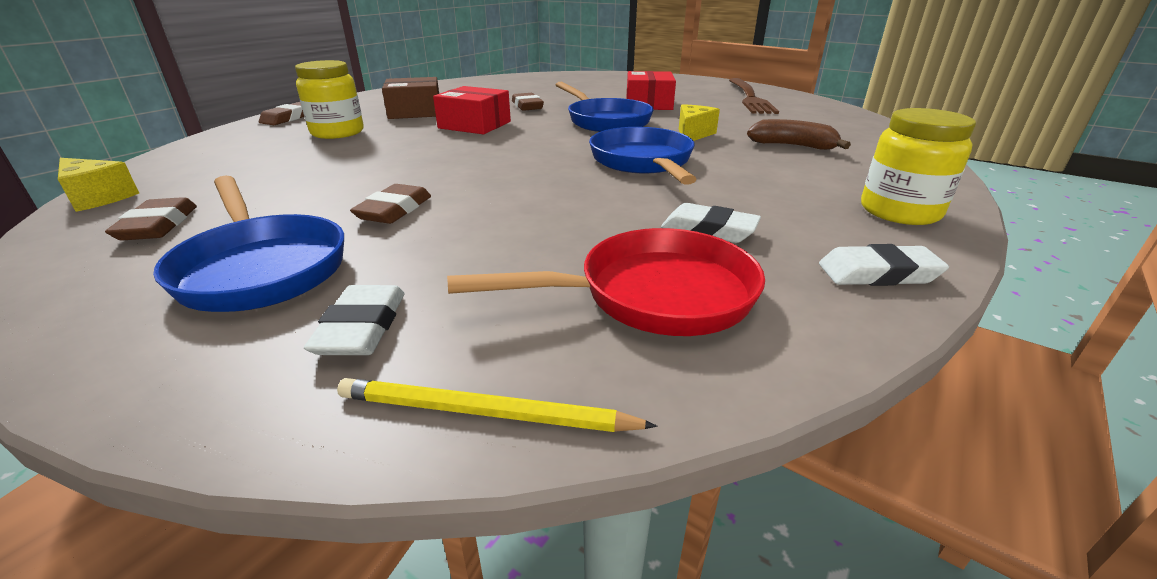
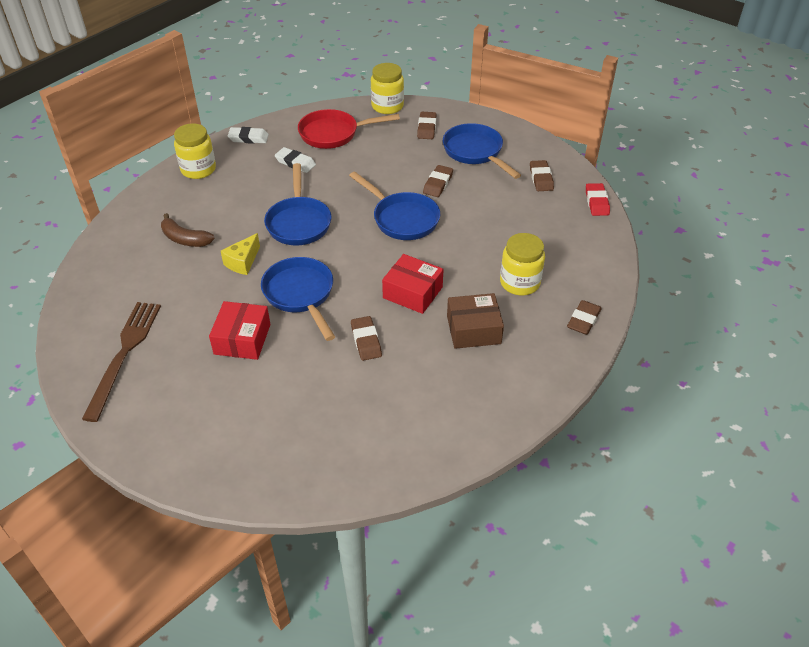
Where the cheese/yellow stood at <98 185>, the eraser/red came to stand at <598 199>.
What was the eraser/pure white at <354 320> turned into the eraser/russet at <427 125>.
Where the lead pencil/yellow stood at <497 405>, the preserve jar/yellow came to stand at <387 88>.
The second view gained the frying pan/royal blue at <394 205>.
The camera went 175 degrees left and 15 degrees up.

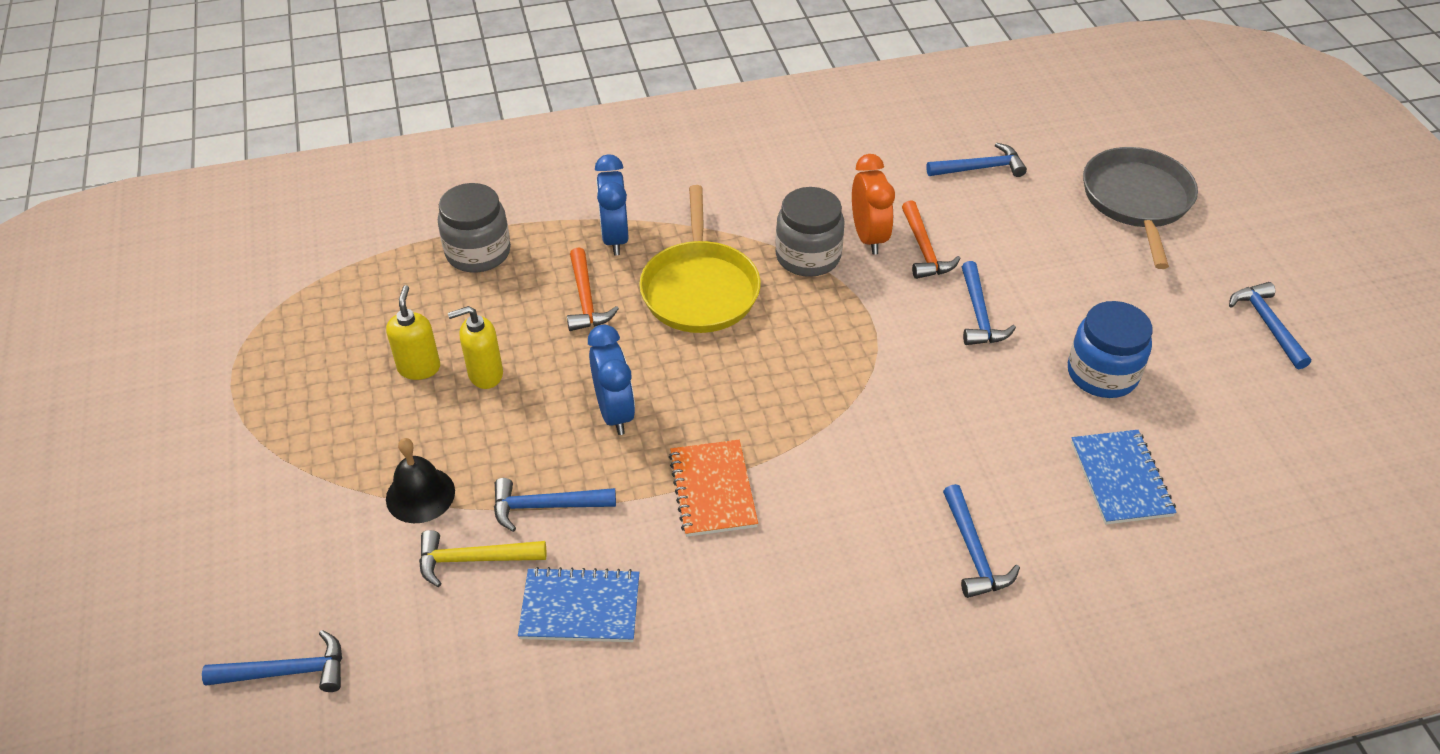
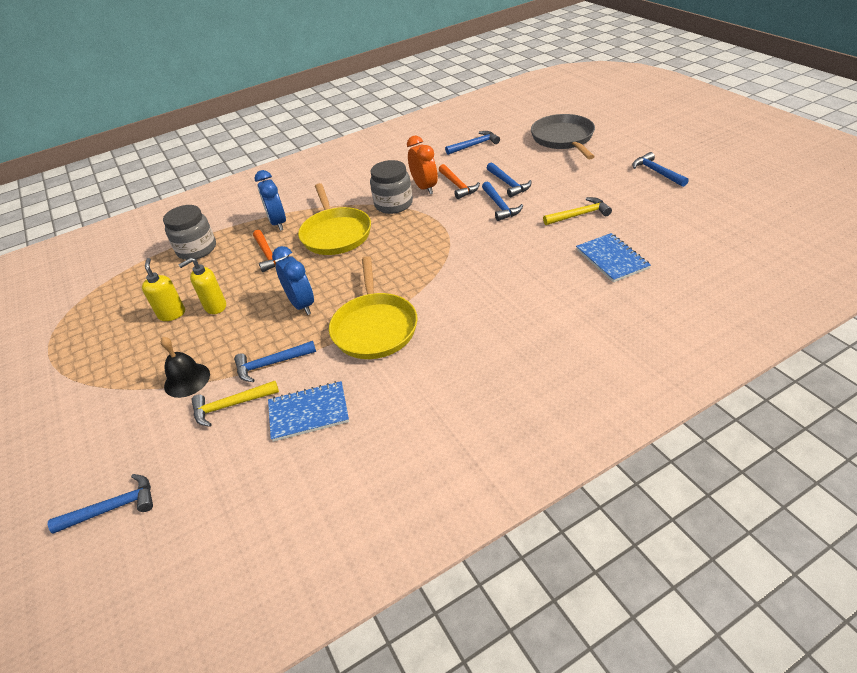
Where the preserve jar/royal blue stood at <1110 349>, the carpenter's hammer/yellow came to stand at <577 211>.
Where the notepad/orange-coloured stood at <713 488>, the frying pan/yellow came to stand at <373 307>.
The carpenter's hammer/royal blue ended up elsewhere, having gone from <981 541> to <509 179>.
The camera went 10 degrees left and 5 degrees down.

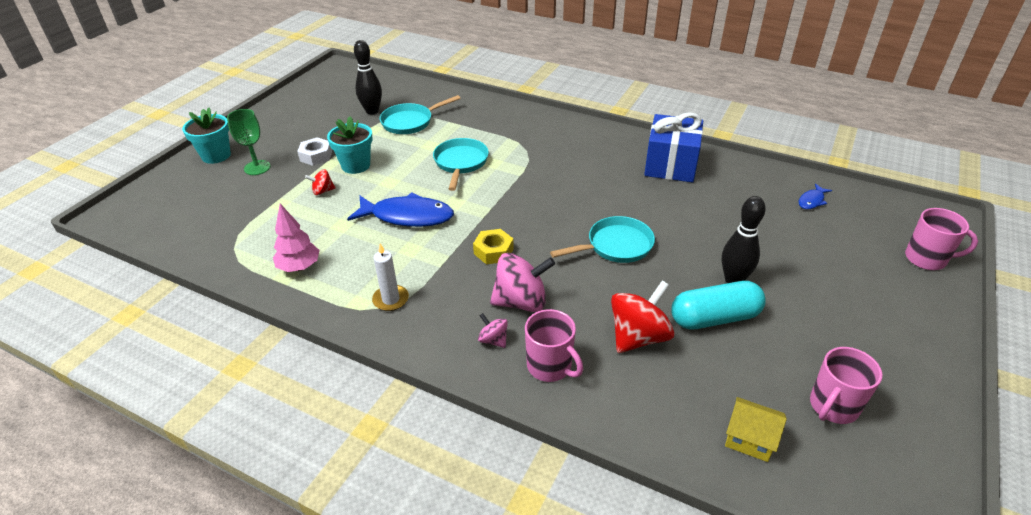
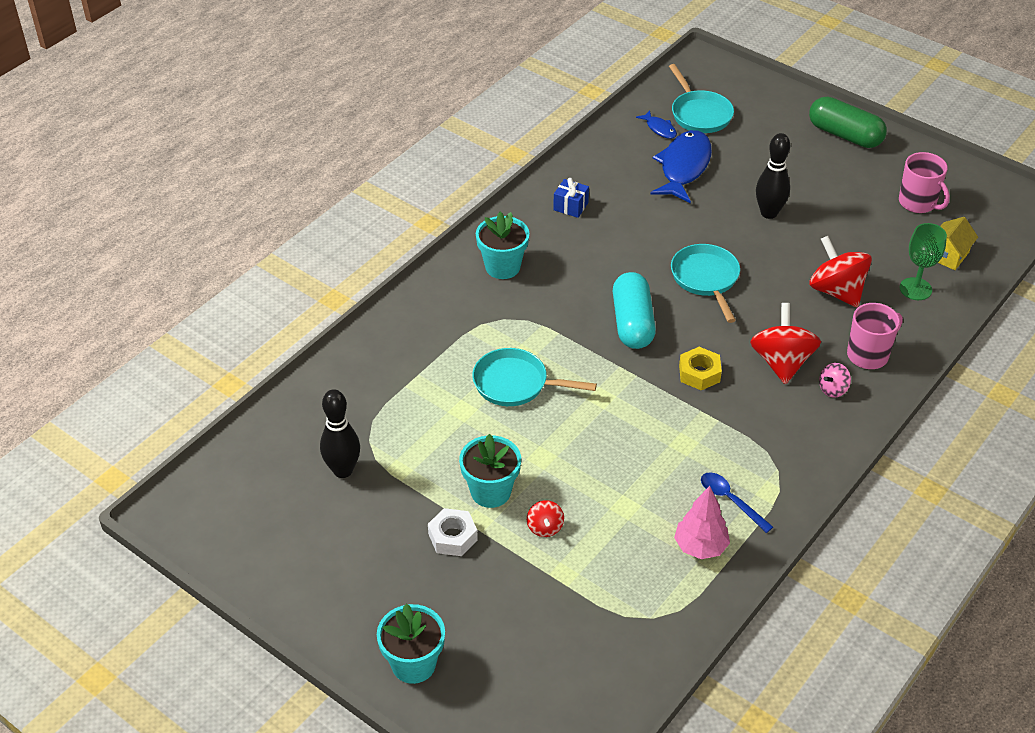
The frying pan/turquoise ended up elsewhere, having gone from <420 114> to <701 98>.
The wine glass/green ended up elsewhere, having gone from <249 142> to <923 261>.
The size of the wrapped gift/royal blue at <673 147> changed by a factor of 0.46.
The toy fish/royal blue ended up elsewhere, having gone from <400 209> to <681 166>.
The second view lost the mug/rosy at <941 239>.
The second view lost the pillar candle/pure white at <390 277>.
What was the spinning top/rosy at <522 282> turned into the spinning top/red at <785 343>.
The pill shape/turquoise ended up elsewhere, having gone from <718 305> to <634 310>.
The second view gained the pill shape/green at <848 122>.
The second view gained the plant pot/turquoise at <502 245>.
The second view gained the spoon/royal blue at <737 502>.
The camera went 80 degrees left and 5 degrees up.

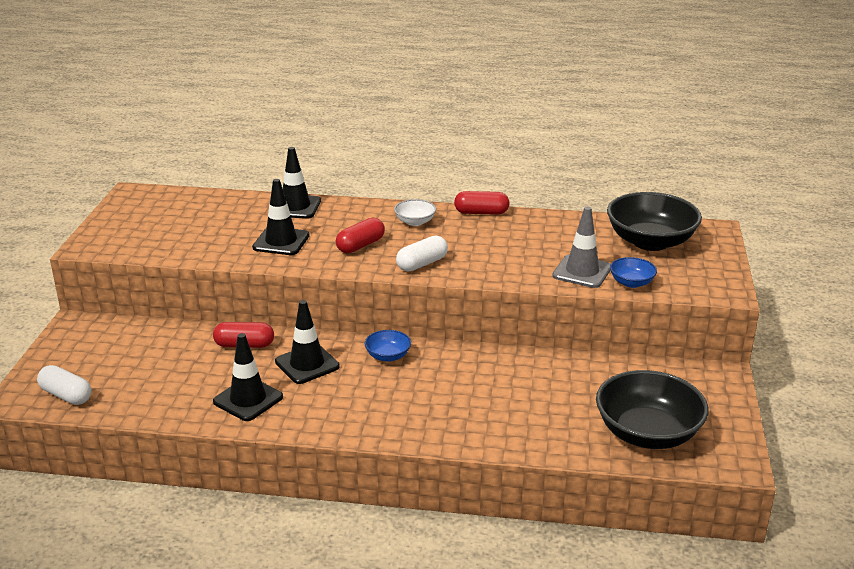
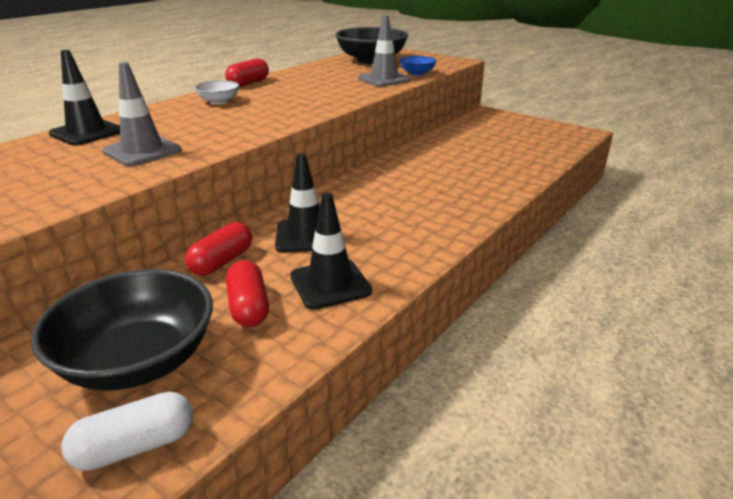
What was the traffic cone/ebony at <281 217> turned into the traffic cone/gray at <142 114>.
The pill shape/red ended up elsewhere, having gone from <360 235> to <247 293>.
The second view lost the pill shape/pure white at <422 253>.
The second view lost the deep dish/royal blue at <388 346>.
The deep dish/ebony ended up elsewhere, having gone from <652 409> to <122 330>.
The camera went 60 degrees left and 0 degrees up.

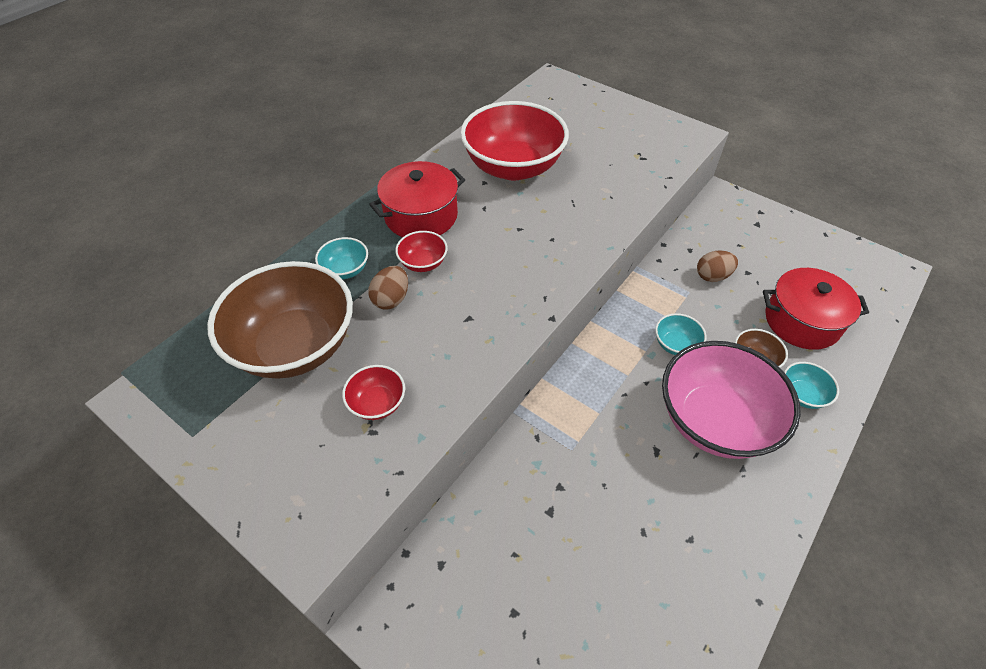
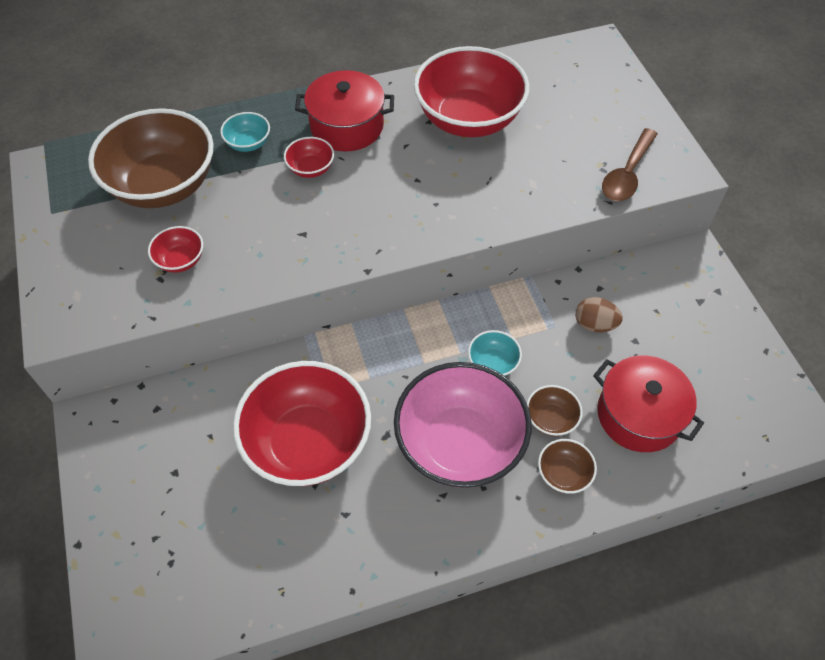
The second view lost the egg/russet at <388 288>.
What was the deep dish/turquoise at <811 385> turned into the deep dish/russet at <567 466>.
The second view gained the spoon/russet at <630 164>.
The second view gained the deep dish/red at <302 423>.
The camera went 35 degrees right and 5 degrees up.

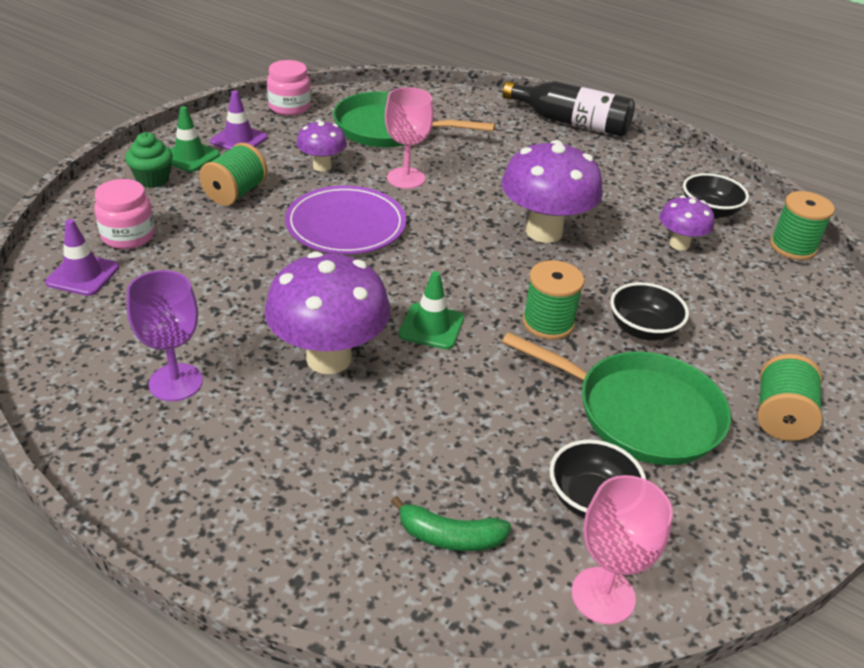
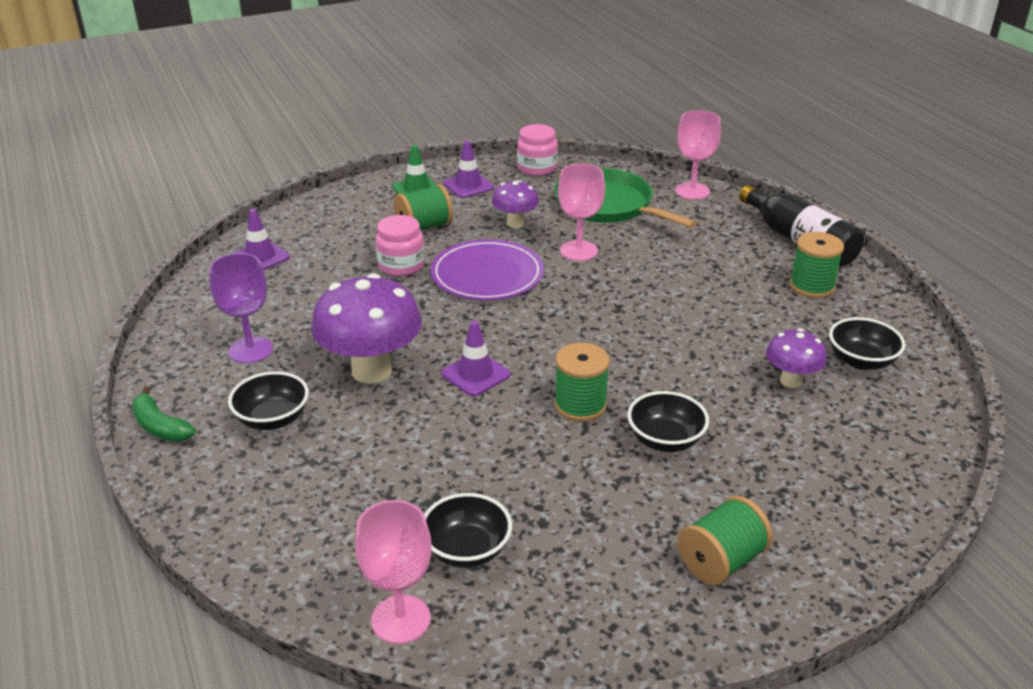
The second view lost the muffin/green at <149 160>.
The second view lost the fungus/royal purple at <552 191>.
The preserve jar/rosy ended up elsewhere, having gone from <124 214> to <400 245>.
The reel of thread/green ended up elsewhere, having gone from <802 225> to <816 265>.
What was the traffic cone/green at <431 310> turned into the traffic cone/royal purple at <475 358>.
The second view lost the frying pan/green at <616 398>.
The banana/green ended up elsewhere, having gone from <451 523> to <164 414>.
The second view gained the wine glass/rosy at <698 155>.
The second view gained the deep dish/ebony at <268 400>.
The camera went 35 degrees right and 5 degrees down.

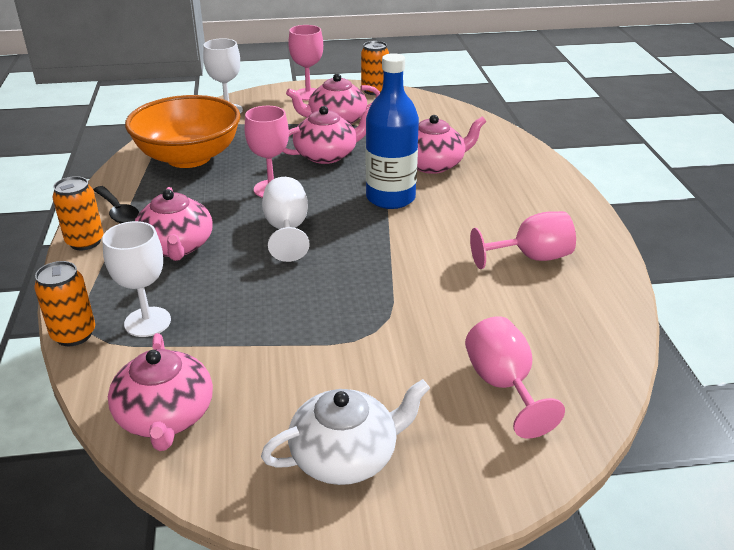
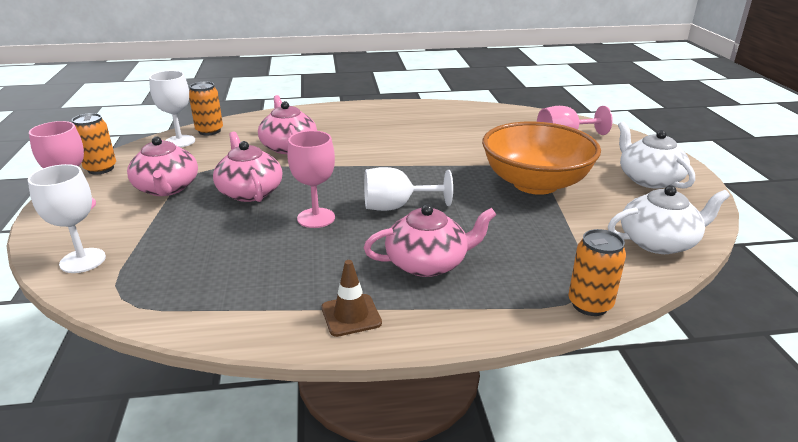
The second view lost the flask/royal blue at <392 131>.
The deep dish/orange-coloured ended up elsewhere, having gone from <182 131> to <541 158>.
The can/orange-coloured ended up elsewhere, having gone from <77 213> to <206 108>.
Where the spoon/ebony stood at <116 204>, the traffic cone/russet came to stand at <352 298>.
The second view lost the wine glass/rosy at <523 240>.
The wine glass/pure white ended up elsewhere, having gone from <136 279> to <172 109>.
What was the tea pot/rosy at <160 392> turned into the tea pot/pure white at <669 219>.
The camera went 90 degrees left and 5 degrees down.

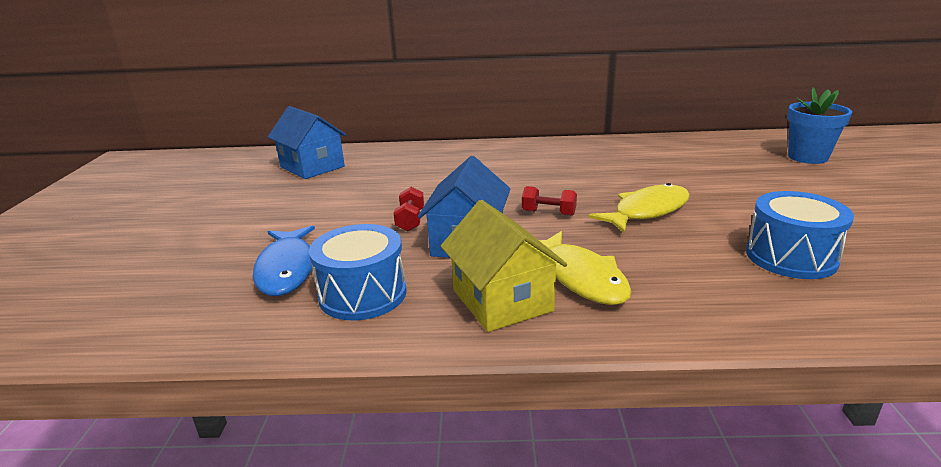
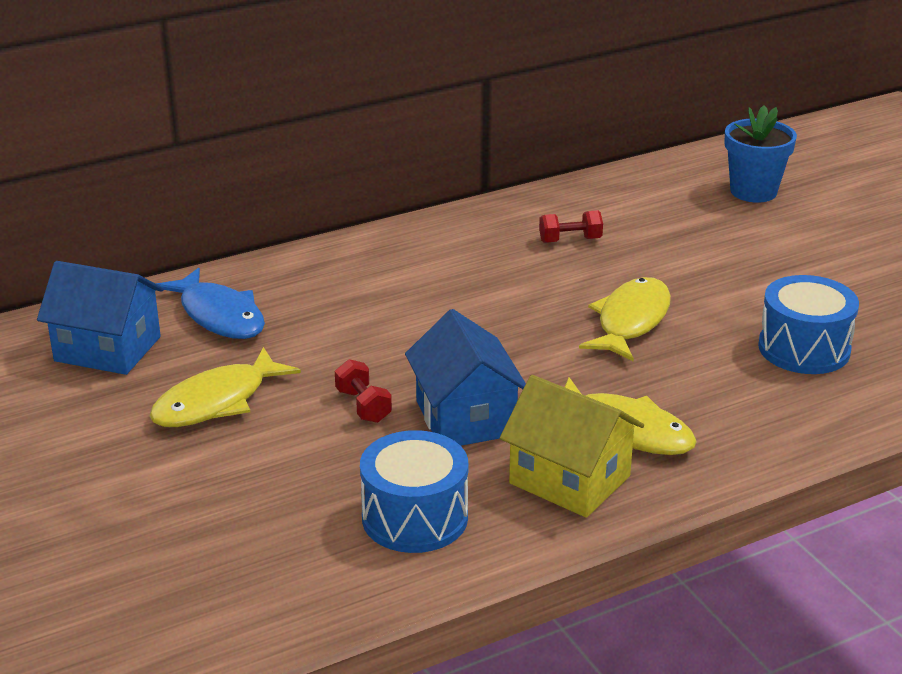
The free weight/red ended up elsewhere, having gone from <549 201> to <571 226>.
The toy fish/royal blue ended up elsewhere, having gone from <284 260> to <210 303>.
The second view gained the toy fish/yellow at <225 387>.
The camera went 30 degrees left and 5 degrees up.

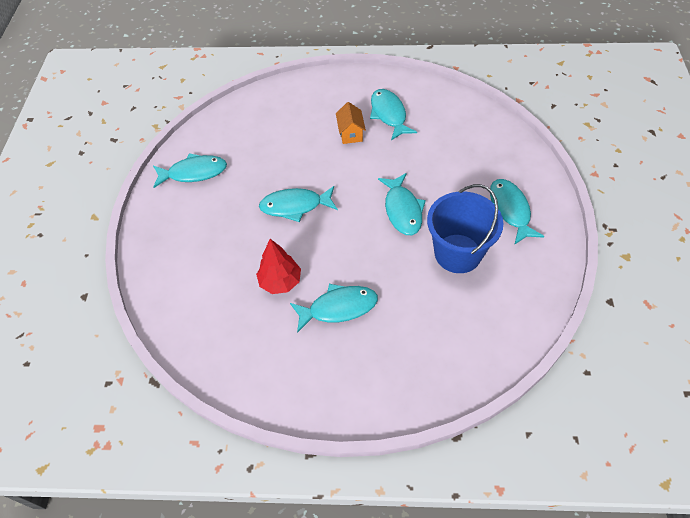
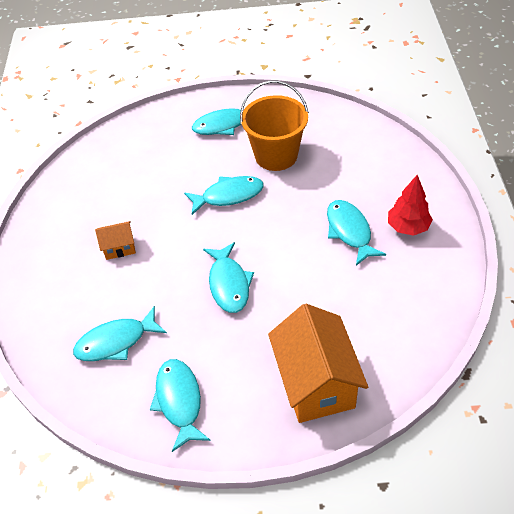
The toy fish/turquoise ended up elsewhere, having gone from <393 115> to <120 333>.
What was the bucket/royal blue at <465 228> turned into the bucket/orange-coloured at <274 126>.
The toy tree/red ended up elsewhere, having gone from <278 266> to <410 205>.
The second view gained the house/orange-coloured at <318 363>.
The camera went 95 degrees left and 5 degrees down.

